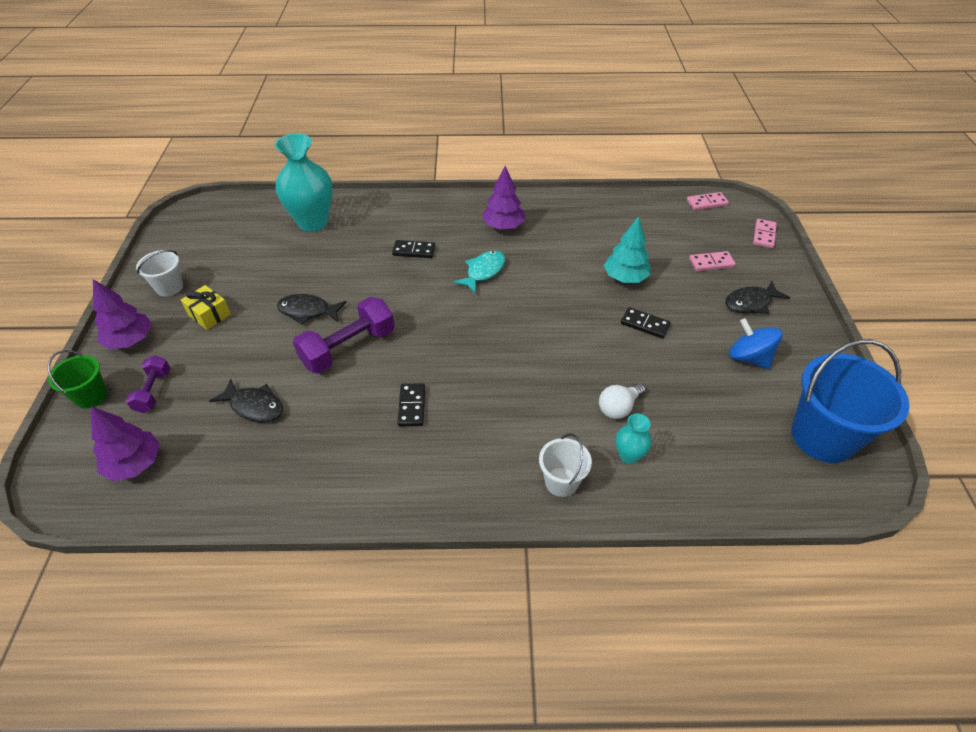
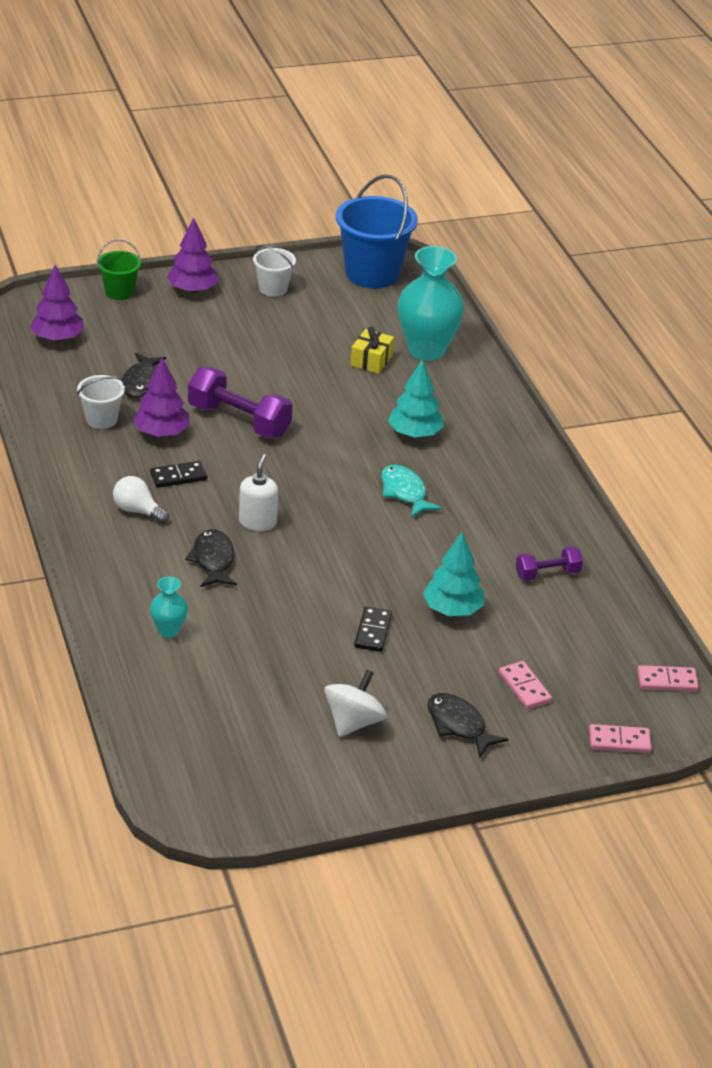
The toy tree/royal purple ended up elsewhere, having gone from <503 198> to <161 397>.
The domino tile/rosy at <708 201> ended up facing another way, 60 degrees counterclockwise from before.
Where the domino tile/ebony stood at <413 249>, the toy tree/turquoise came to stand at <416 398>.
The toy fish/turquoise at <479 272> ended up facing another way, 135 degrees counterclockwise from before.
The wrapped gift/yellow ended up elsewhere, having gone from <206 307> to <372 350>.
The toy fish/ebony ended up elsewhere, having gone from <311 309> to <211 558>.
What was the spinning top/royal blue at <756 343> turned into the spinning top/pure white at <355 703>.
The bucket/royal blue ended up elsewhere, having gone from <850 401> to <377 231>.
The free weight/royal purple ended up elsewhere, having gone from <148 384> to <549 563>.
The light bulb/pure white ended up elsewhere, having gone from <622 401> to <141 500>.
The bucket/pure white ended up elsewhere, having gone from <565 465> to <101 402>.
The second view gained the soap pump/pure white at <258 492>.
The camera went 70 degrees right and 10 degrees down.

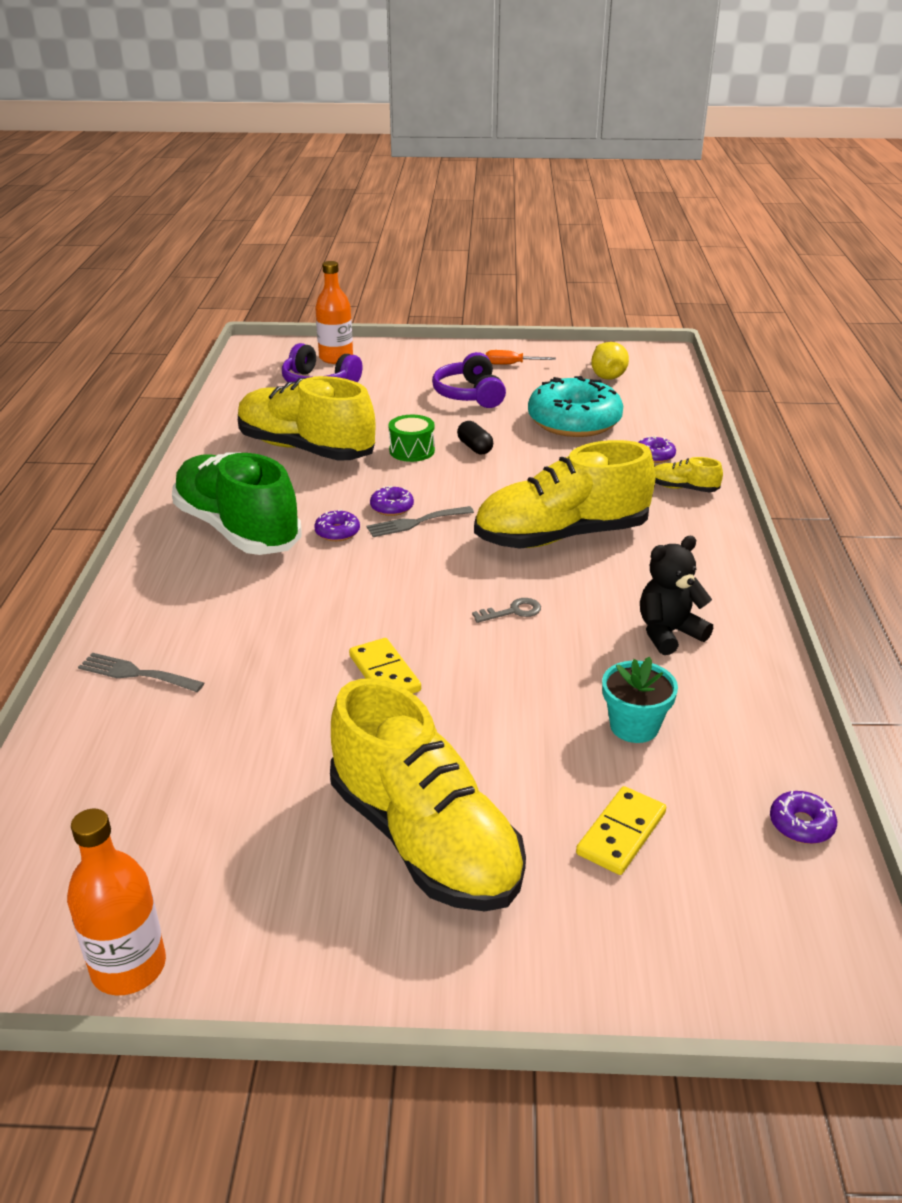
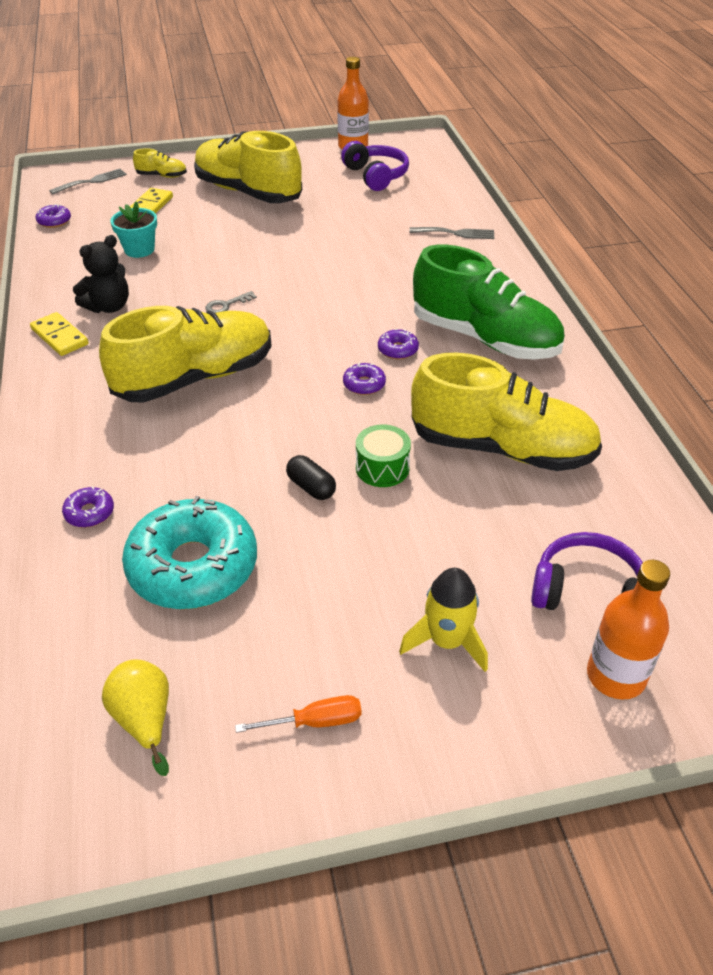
The headphones/royal purple ended up elsewhere, having gone from <469 380> to <375 166>.
The sneaker/yellow ended up elsewhere, having gone from <689 474> to <160 163>.
The table fork/gray ended up elsewhere, having gone from <420 521> to <88 181>.
The domino tile/yellow ended up elsewhere, having gone from <385 666> to <59 334>.
The second view gained the rocket/yellow at <443 620>.
The camera went 165 degrees right and 10 degrees up.

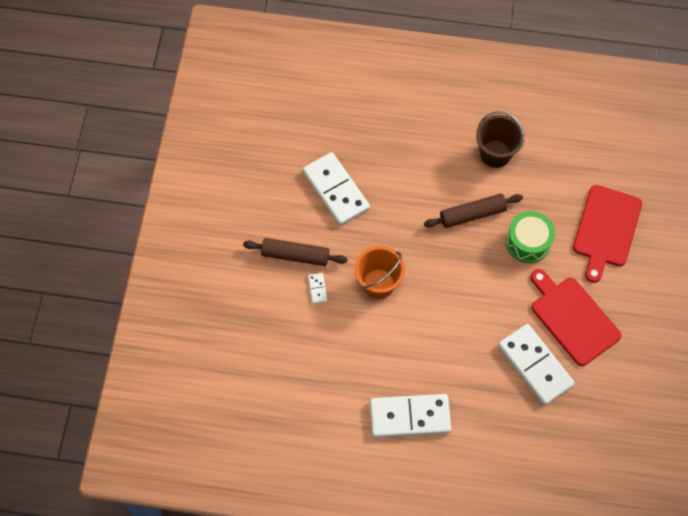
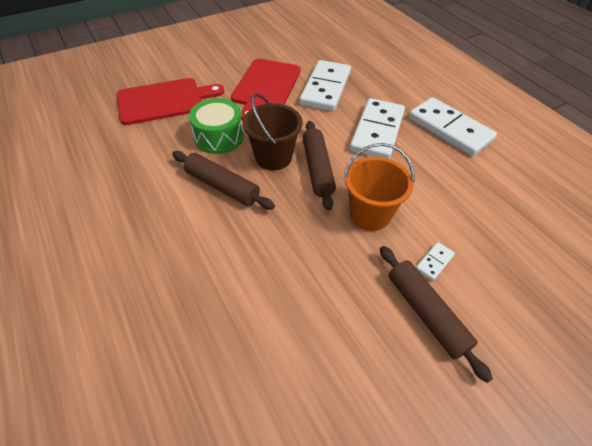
The bucket/russet ended up elsewhere, having gone from <500 139> to <272 131>.
The domino tile/pure white ended up elsewhere, having gone from <336 189> to <377 128>.
The second view gained the rolling pin/russet at <319 165>.
The camera went 130 degrees left and 15 degrees down.

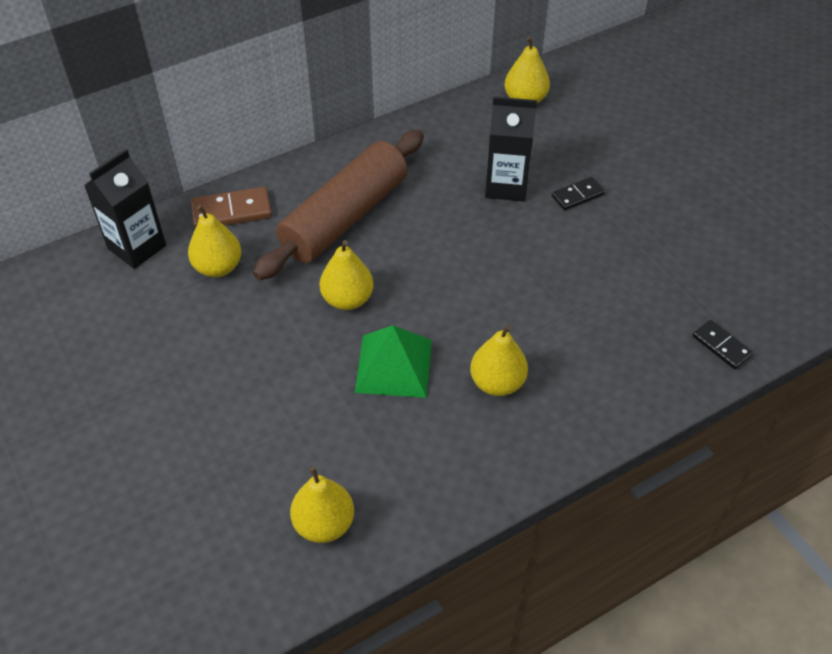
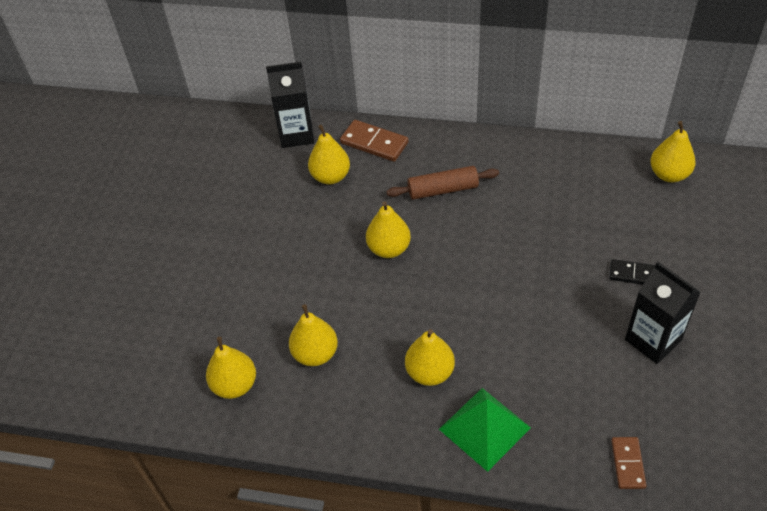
The milk carton/ebony ended up elsewhere, having gone from <511 149> to <663 313>.
The size of the rolling pin/russet at <338 205> changed by a factor of 0.54.
What was the domino tile/ebony at <723 345> turned into the domino tile/russet at <629 463>.
The pyramid shape/green ended up elsewhere, having gone from <393 361> to <485 430>.
The second view gained the pear fruit/yellow at <313 335>.
The camera went 45 degrees right and 0 degrees up.

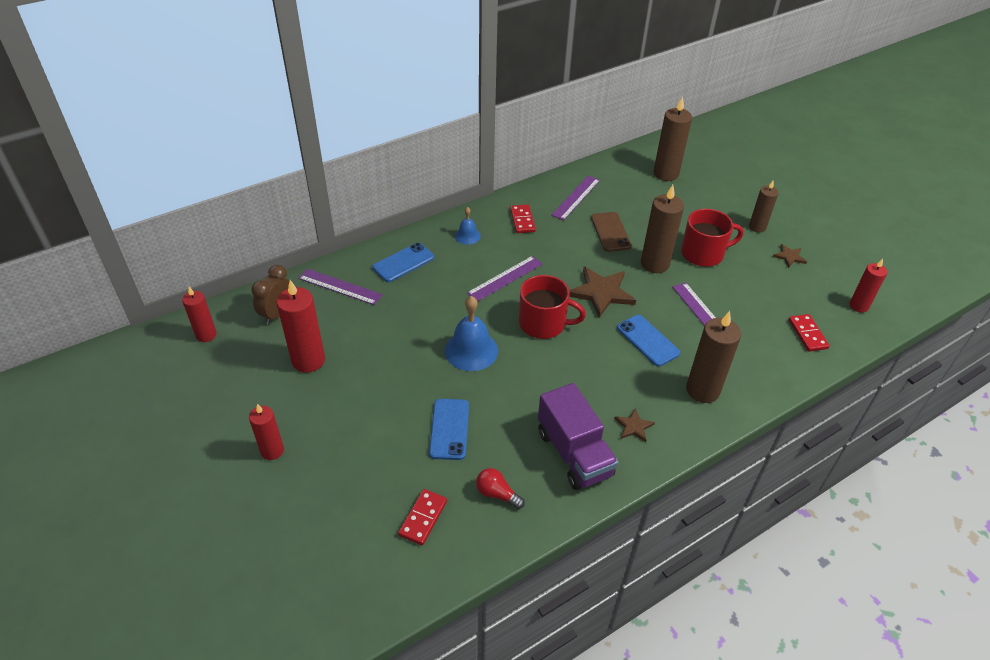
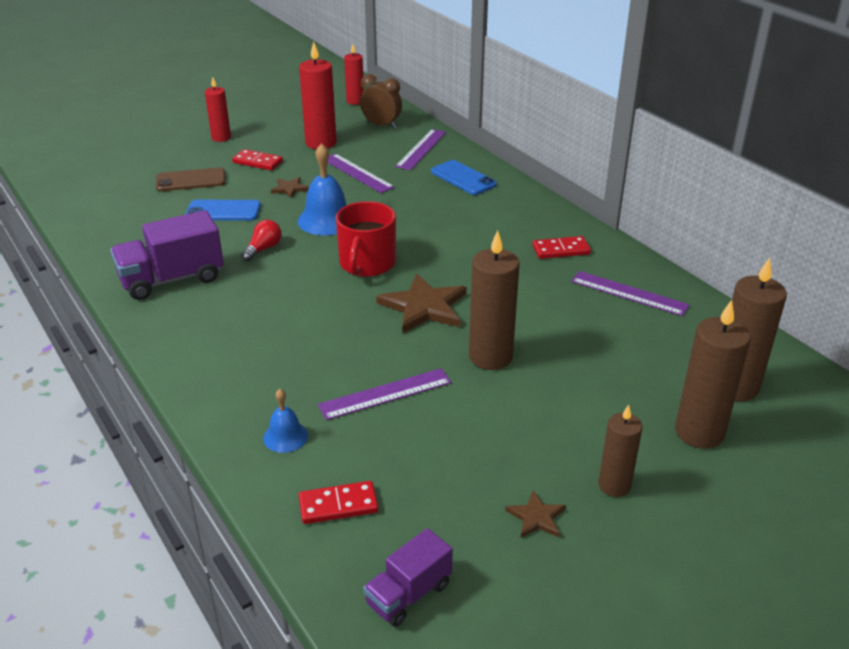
The school bell/royal blue ended up elsewhere, having gone from <468 226> to <285 421>.
The second view lost the mug/red at <712 238>.
The mobile phone/russet ended up elsewhere, having gone from <611 232> to <191 179>.
The measuring stick/royal purple ended up elsewhere, having gone from <505 279> to <361 173>.
Where the pillar candle/red stood at <868 286>, the toy truck/royal purple came to stand at <408 577>.
The pillar candle/russet ended up elsewhere, having gone from <713 357> to <713 374>.
The second view lost the mobile phone/royal blue at <648 341>.
The star/russet ended up elsewhere, having gone from <634 425> to <290 187>.
The light bulb/red ended up elsewhere, having gone from <500 488> to <261 240>.
The domino tile/red ended up elsewhere, having gone from <422 517> to <257 160>.
The camera went 90 degrees right and 10 degrees down.

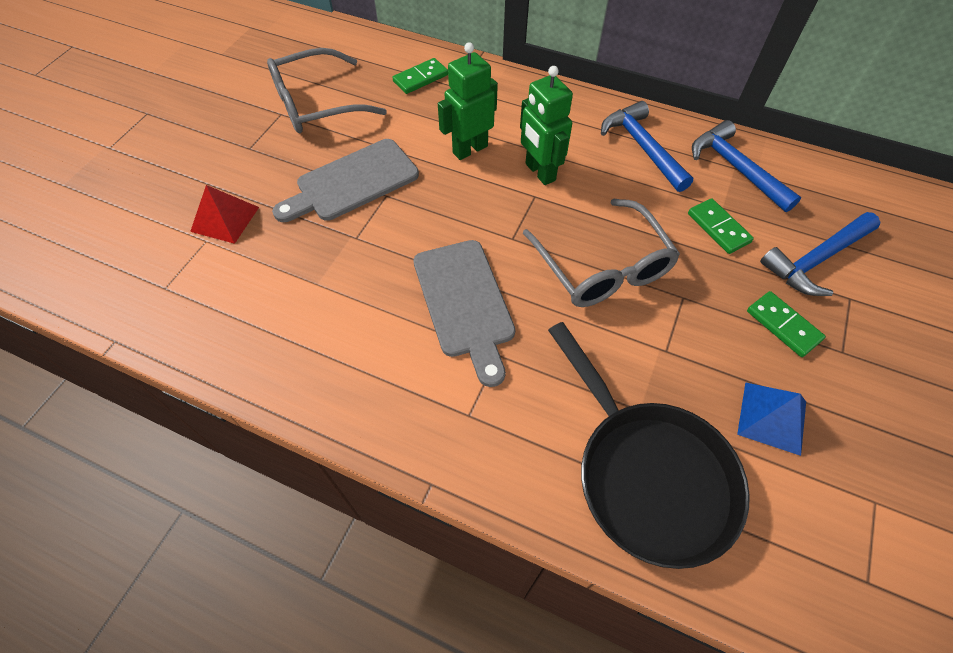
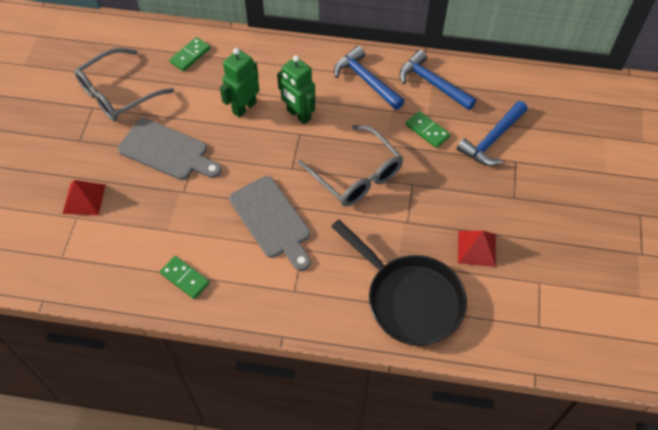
The bread board/gray at <345 180> ended up facing another way, 105 degrees counterclockwise from before.
The domino tile/green ended up elsewhere, having gone from <786 324> to <185 277>.
What was the pyramid shape/royal blue at <771 419> turned into the pyramid shape/red at <477 249>.
The camera went 15 degrees left and 0 degrees up.

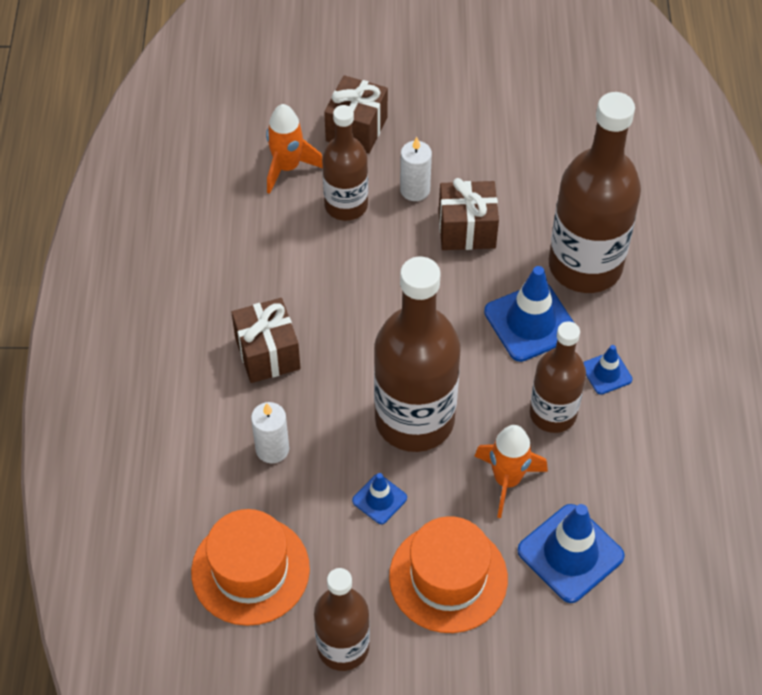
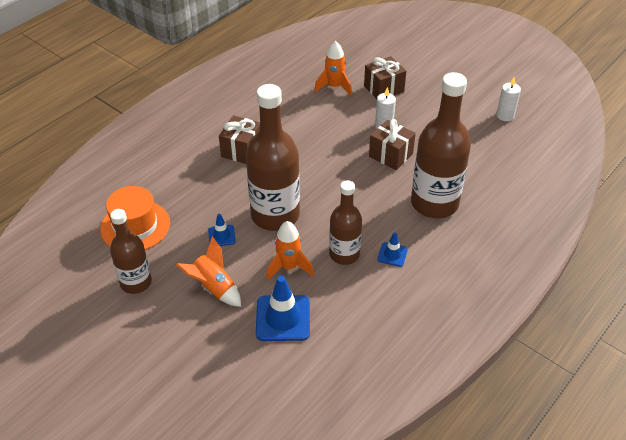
The second view lost the flask/russet at <345 163>.
The second view lost the traffic cone/royal blue at <529 314>.
The pillar candle/pure white ended up elsewhere, having gone from <270 432> to <508 99>.
Where the tall hat/orange-coloured stood at <448 574>, the rocket/orange-coloured came to stand at <208 271>.
The camera went 40 degrees right and 10 degrees down.

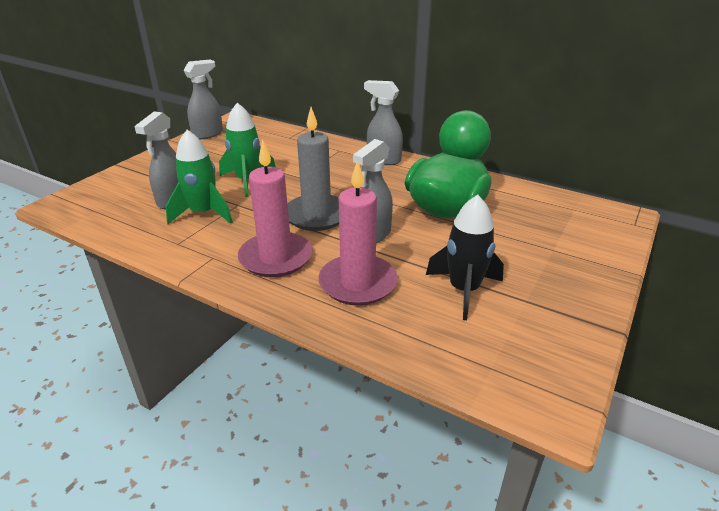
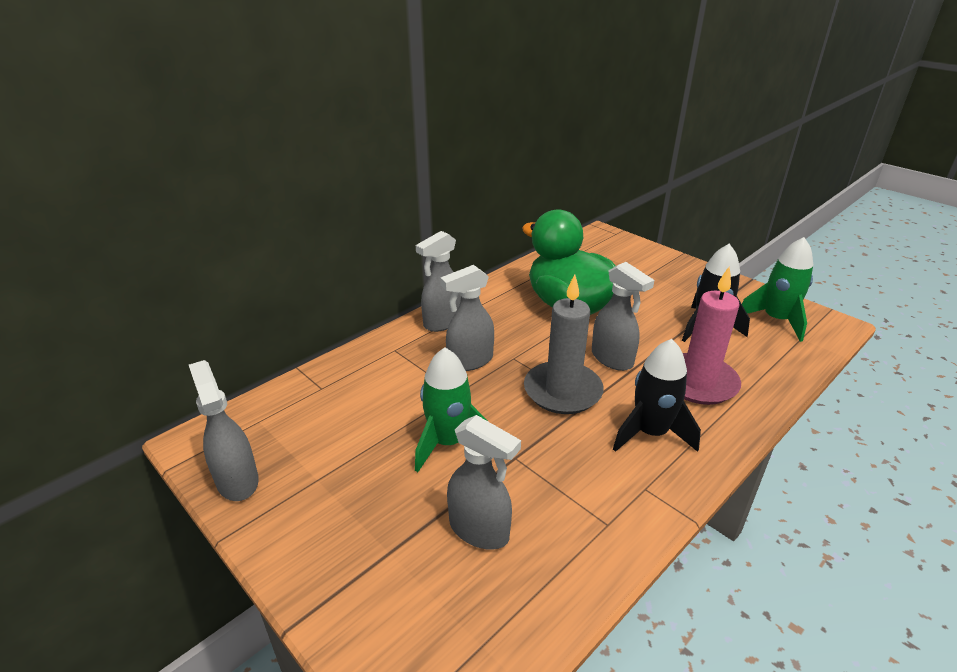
The rocket/green ended up elsewhere, having gone from <199 177> to <777 289>.
Where the pillar candle/rosy stood at <275 208>, the rocket/ebony came to stand at <657 395>.
The second view gained the sprayer/gray at <467 318>.
The camera went 75 degrees left and 0 degrees up.

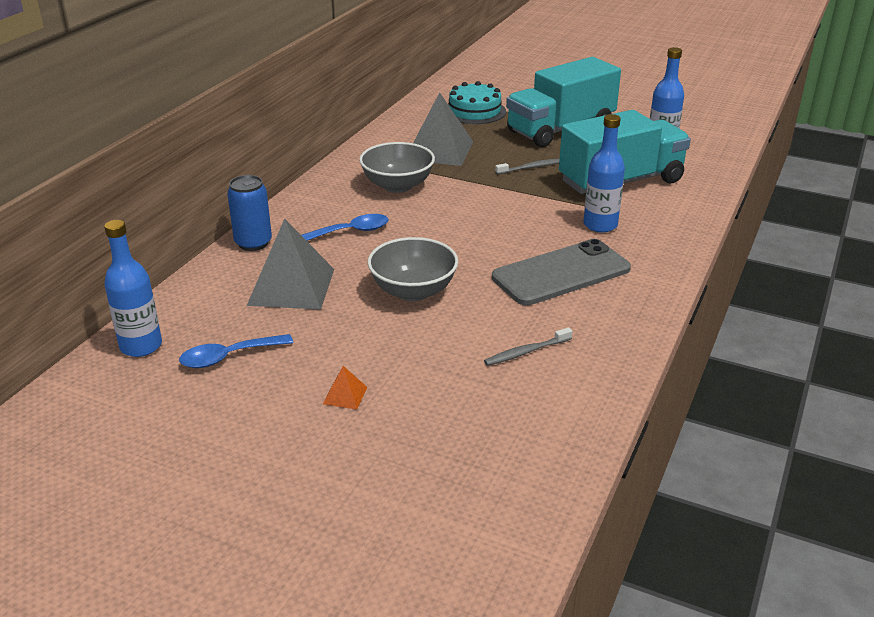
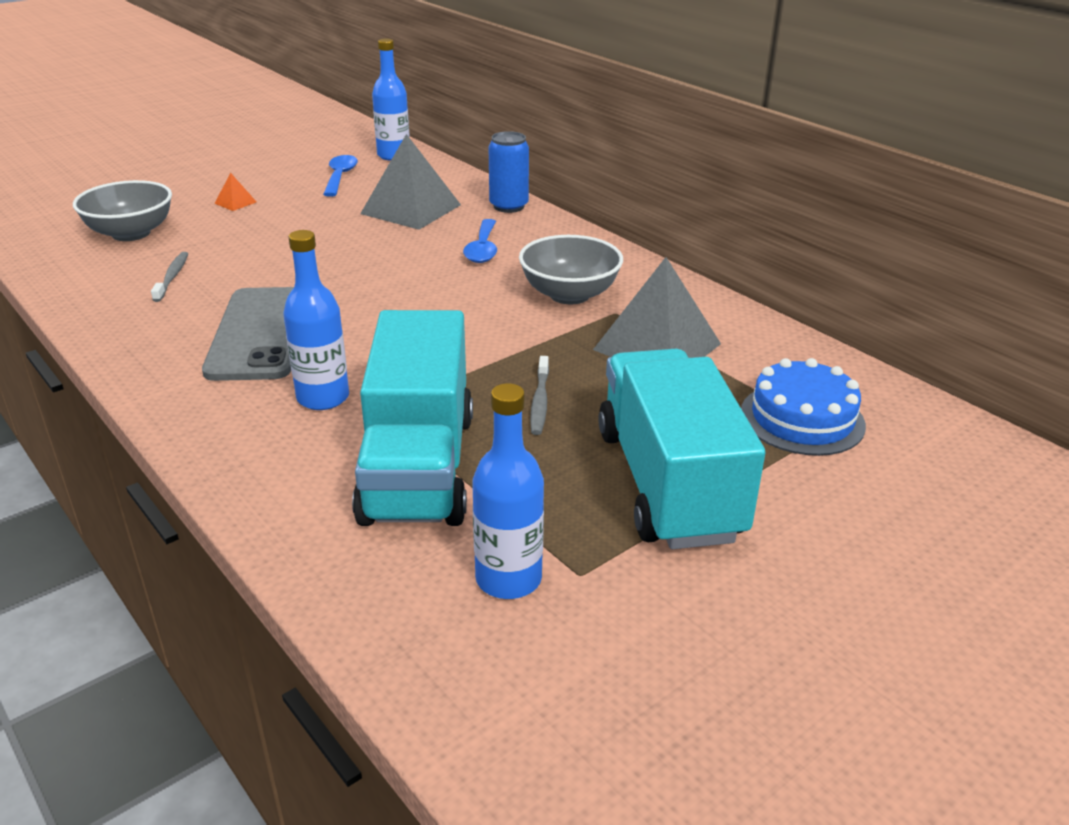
What was the layer cake/turquoise at <477 102> turned into the layer cake/royal blue at <803 407>.
The deep dish/gray ended up elsewhere, having gone from <413 269> to <122 210>.
The camera went 115 degrees right and 0 degrees up.

